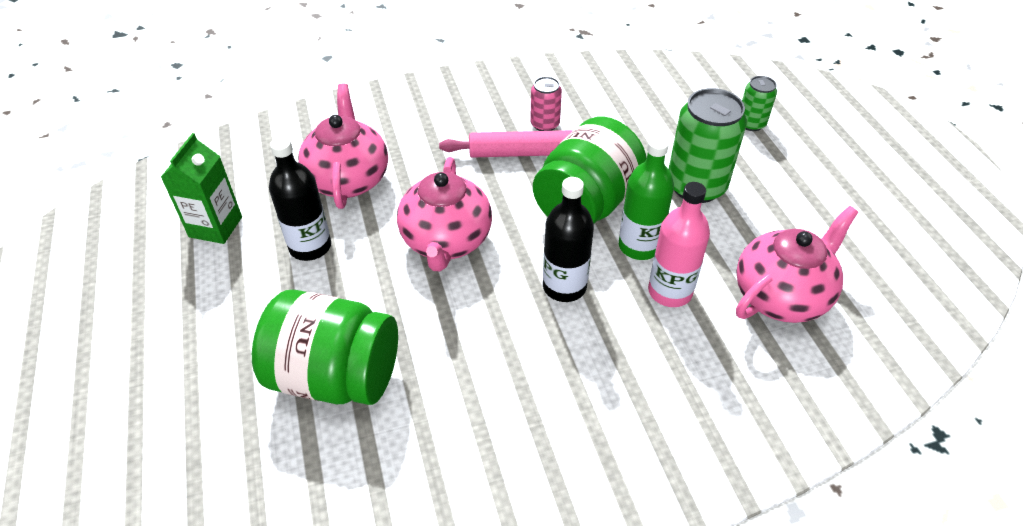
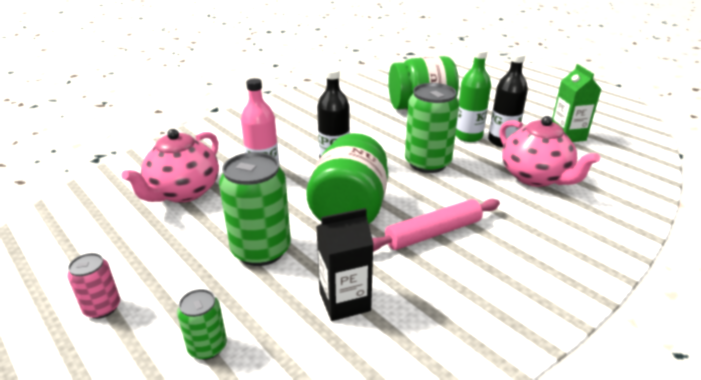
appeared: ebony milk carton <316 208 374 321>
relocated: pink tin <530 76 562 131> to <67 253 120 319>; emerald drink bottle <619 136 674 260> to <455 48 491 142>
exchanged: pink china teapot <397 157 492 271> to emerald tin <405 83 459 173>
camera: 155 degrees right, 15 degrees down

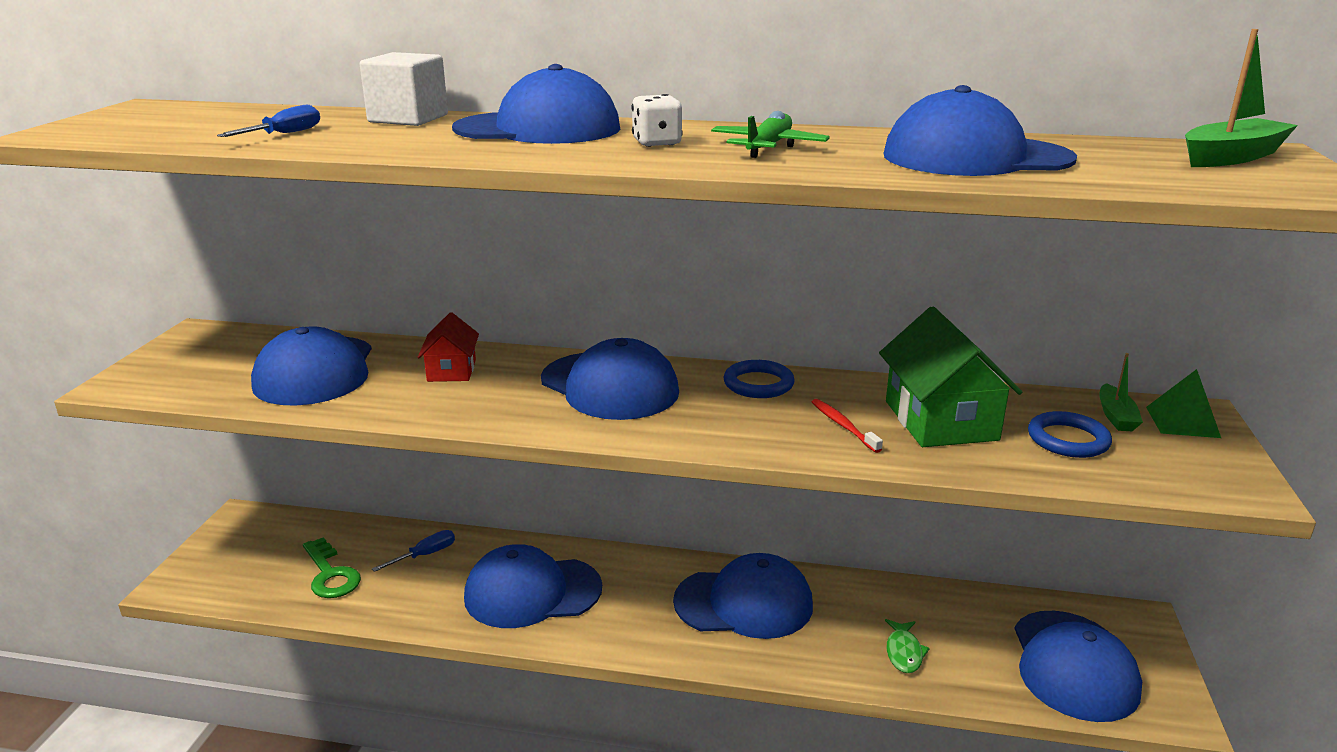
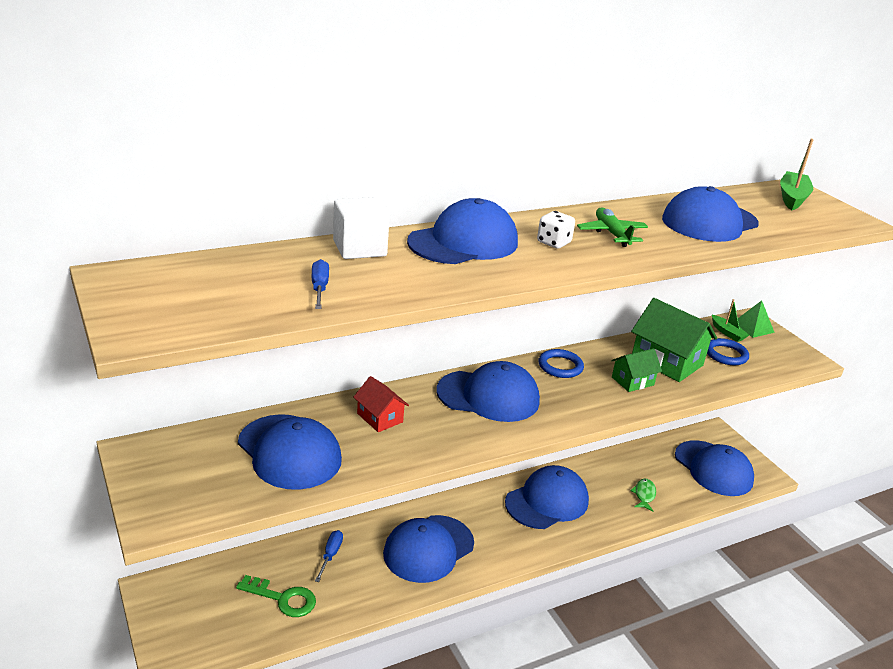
exchanged: crimson toothbrush <812 399 883 453> to emerald toy house <611 348 662 392>
spun: emerald toy fish <885 619 930 673> = <630 479 656 512> 135 degrees counterclockwise
camera: 40 degrees left, 5 degrees up

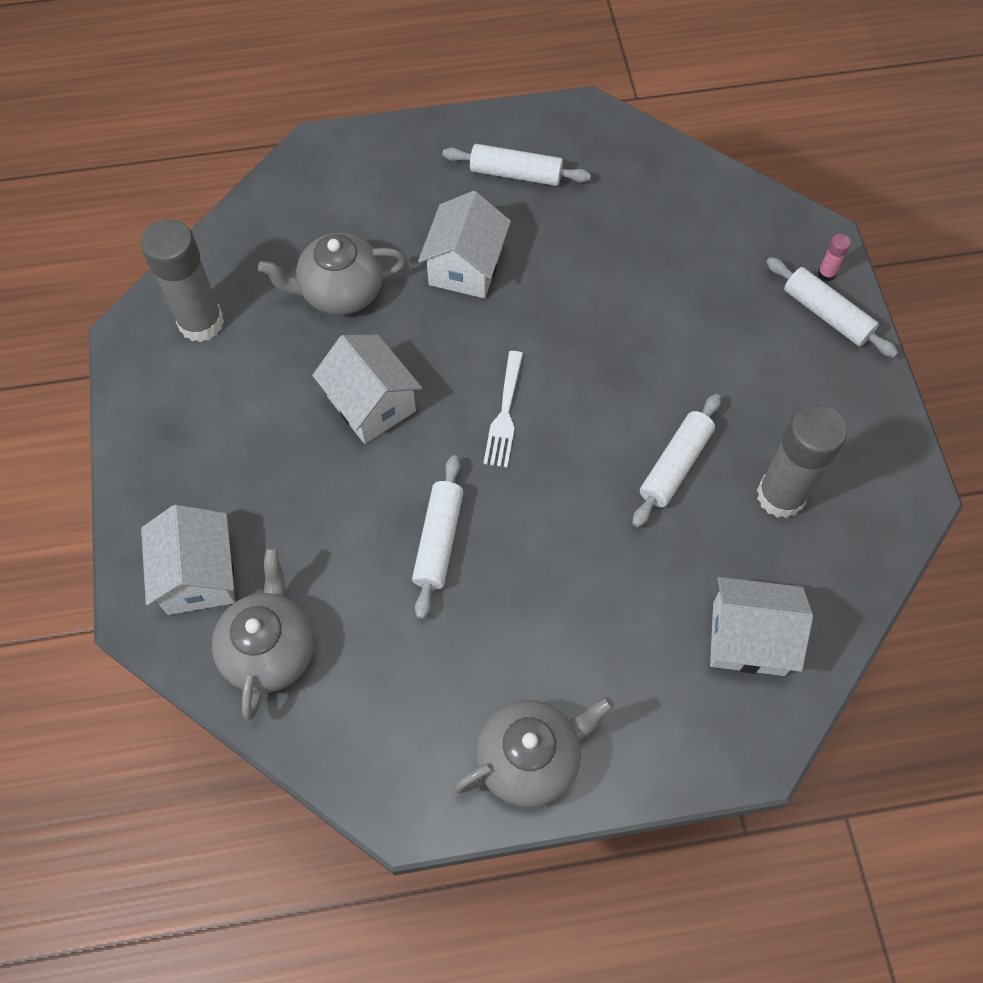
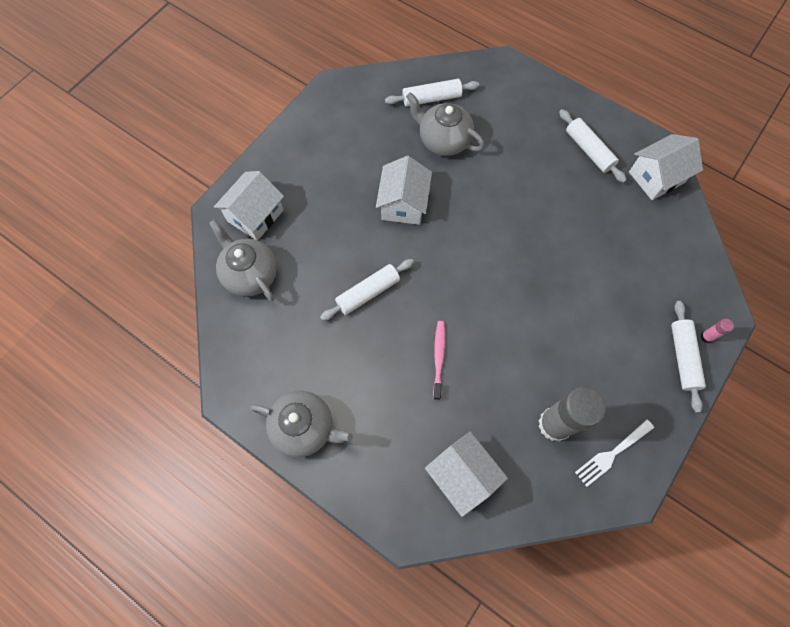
missing: gray glue <141 219 224 342>
appeared: pink toothbrush <433 321 445 400>
relocated: white rolling pin <632 394 721 527> to <385 79 479 107>; white table fork <483 351 523 468> to <575 420 654 487>; white toy house <418 191 511 298> to <629 134 703 200>
spun: gray china teapot <212 547 314 720> = <209 219 277 301> 90 degrees counterclockwise
camera: 45 degrees right, 5 degrees up

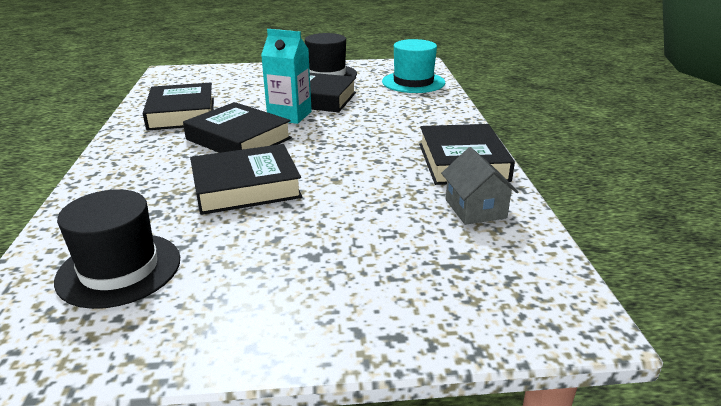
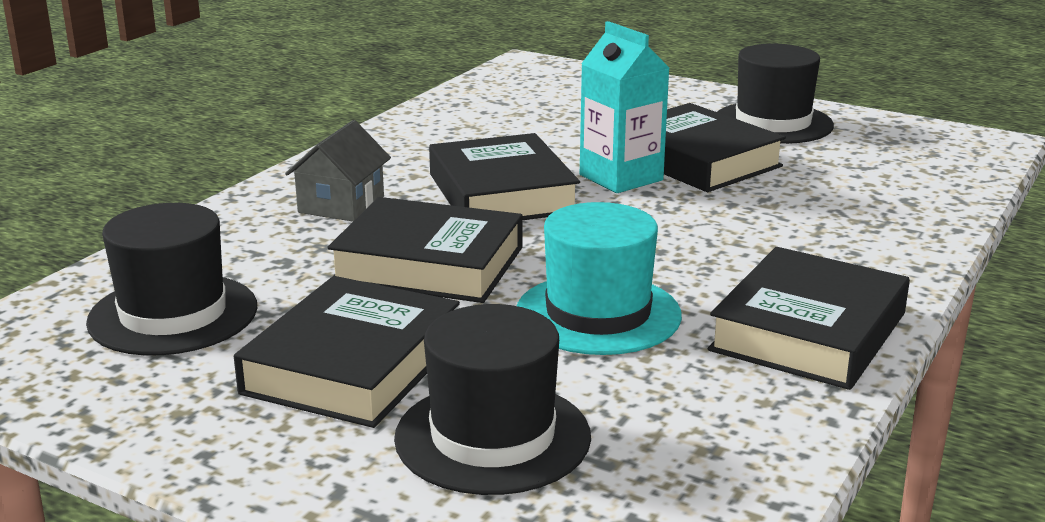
appeared: ebony tall hat <394 304 591 495>
relocated: ebony hardcover <143 83 214 131> to <234 276 460 428>; gray toy house <441 147 518 225> to <285 120 391 221>; turquoise tall hat <382 39 445 93> to <517 202 682 355>
camera: 35 degrees right, 5 degrees down

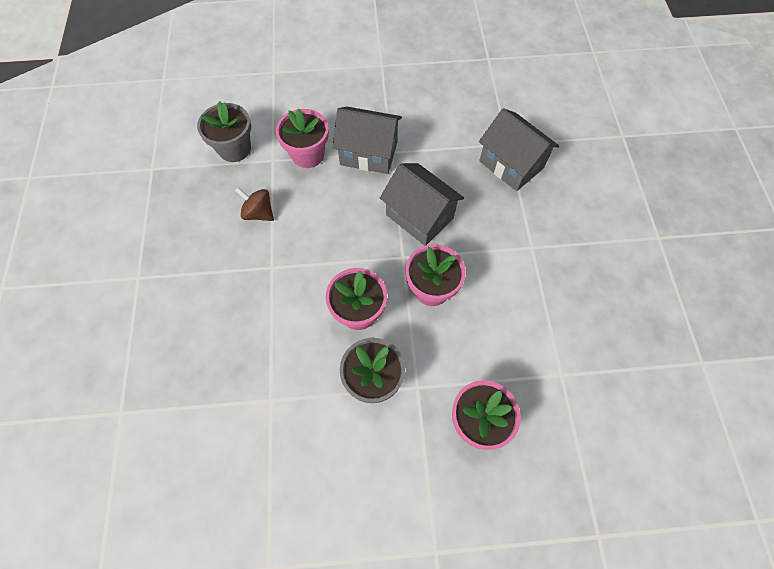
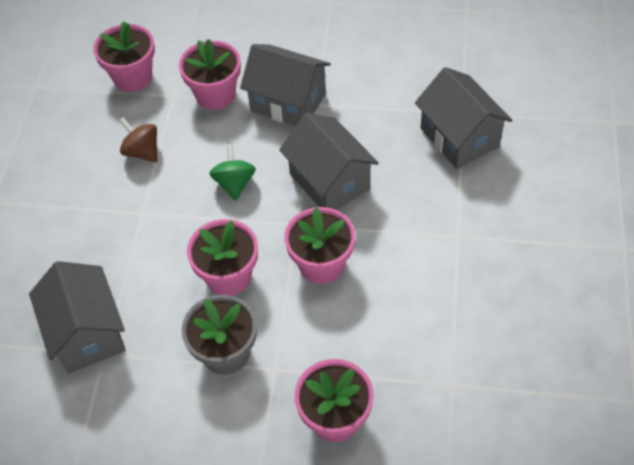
appeared: gray toy house <29 261 126 373>; emerald spinning top <209 144 256 201>
colour: gray flower pot <197 101 251 162> to pink flower pot <93 21 155 92>
camera: 15 degrees right, 10 degrees down

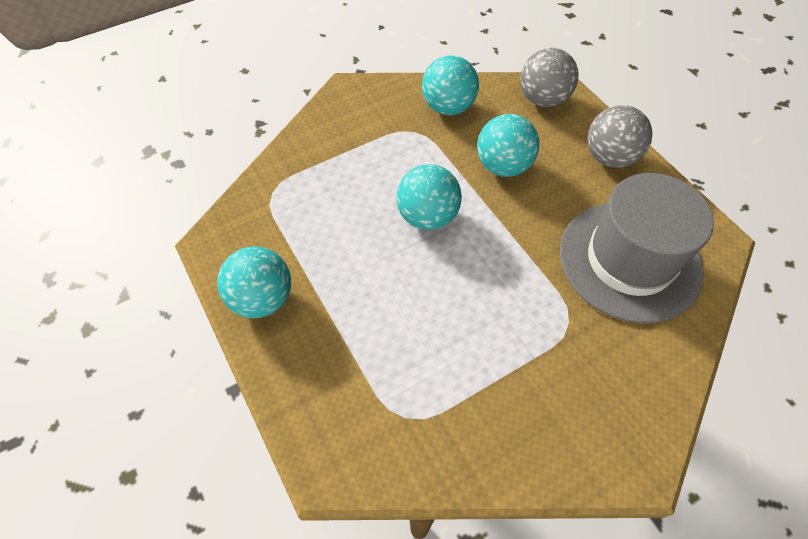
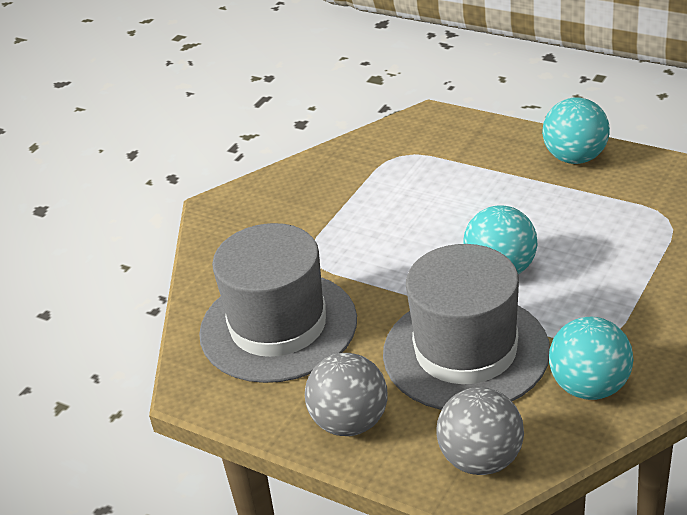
exchanged: turquoise ball <477 114 539 177> to gray tall hat <383 244 550 410>
camera: 155 degrees right, 20 degrees down

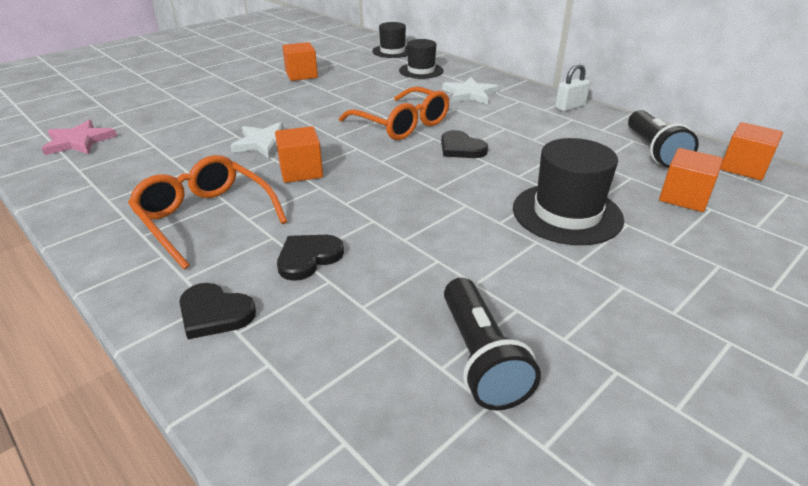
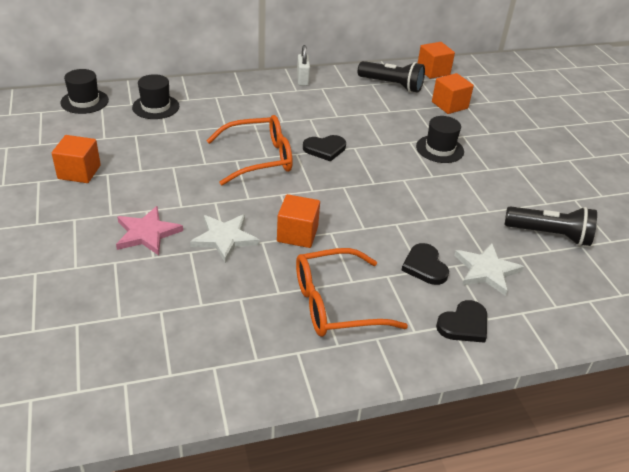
relocated: pink star <42 120 117 155> to <116 206 183 255>; white star <442 77 499 104> to <454 243 524 296>
size: ebony tall hat <513 138 624 245> = <416 116 464 163> x0.66
camera: 65 degrees left, 5 degrees up

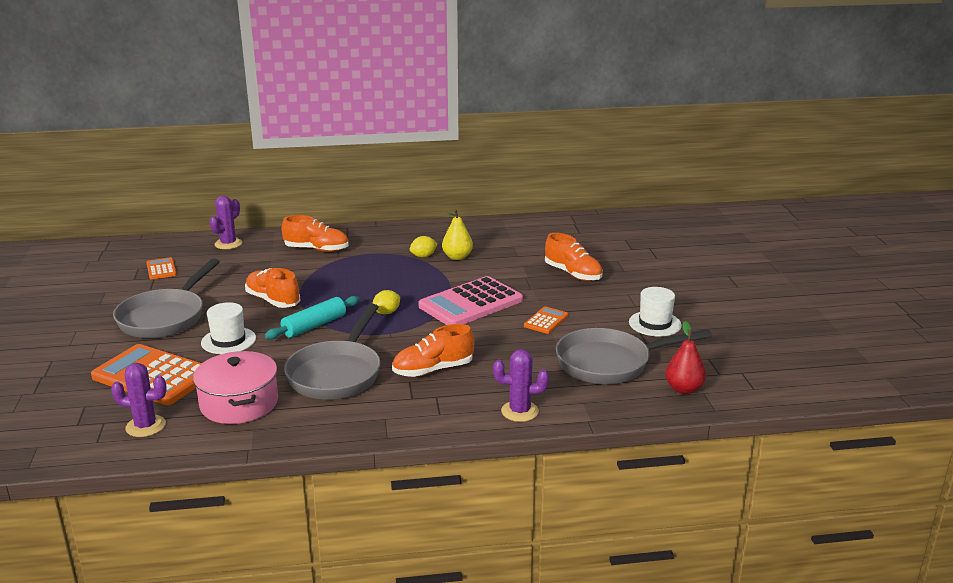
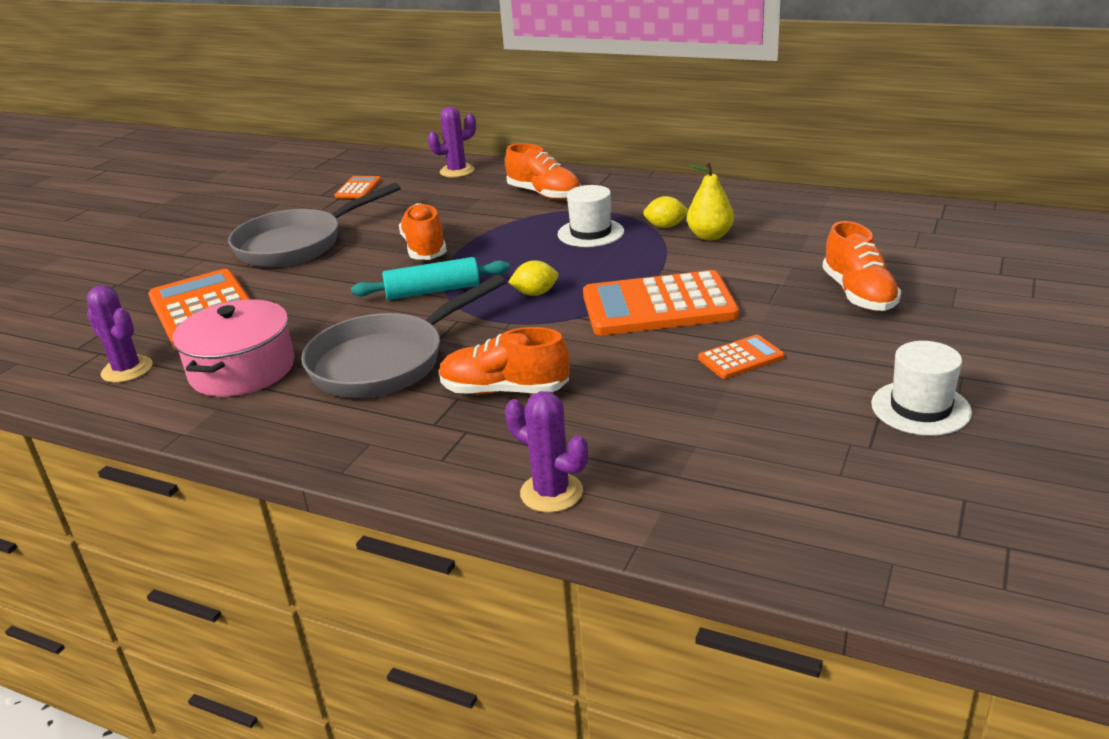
missing: gray frying pan <556 328 712 384>; crimson toy pear <665 321 706 394>
relocated: white tall hat <201 302 256 354> to <558 185 624 247>
colour: pink adding machine <418 276 523 325> to bright orange adding machine <583 270 739 335>
camera: 35 degrees right, 5 degrees up

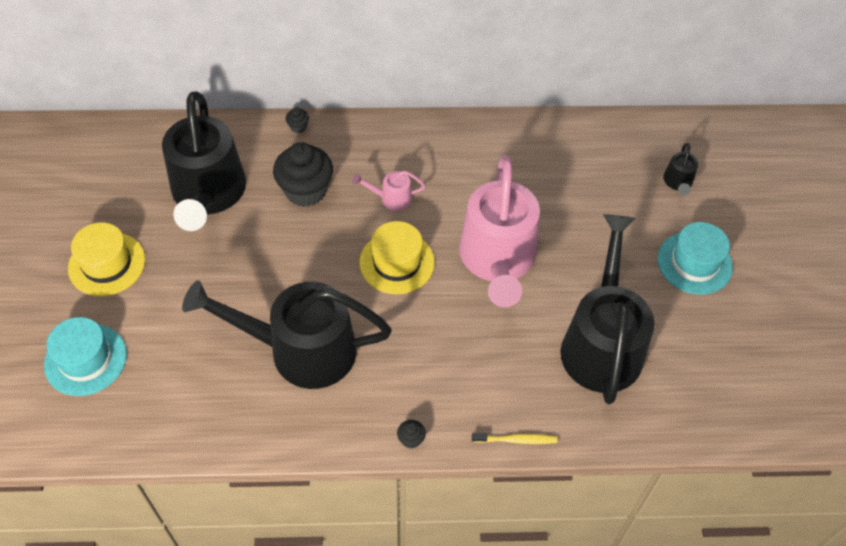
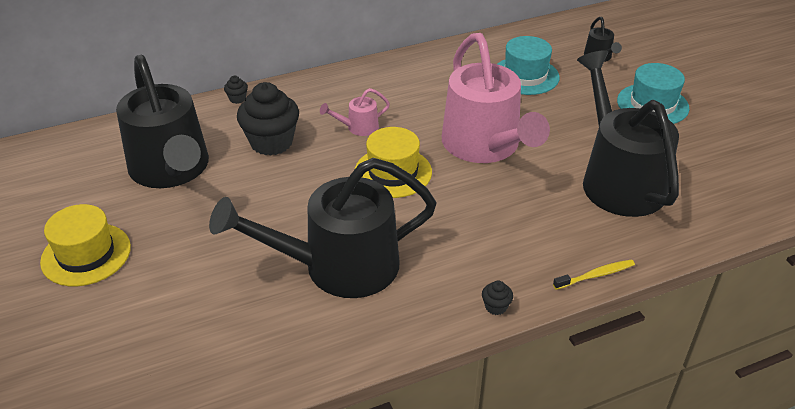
relocated: turquoise tall hat <44 317 127 396> to <497 36 560 95>
camera: 20 degrees left, 15 degrees down

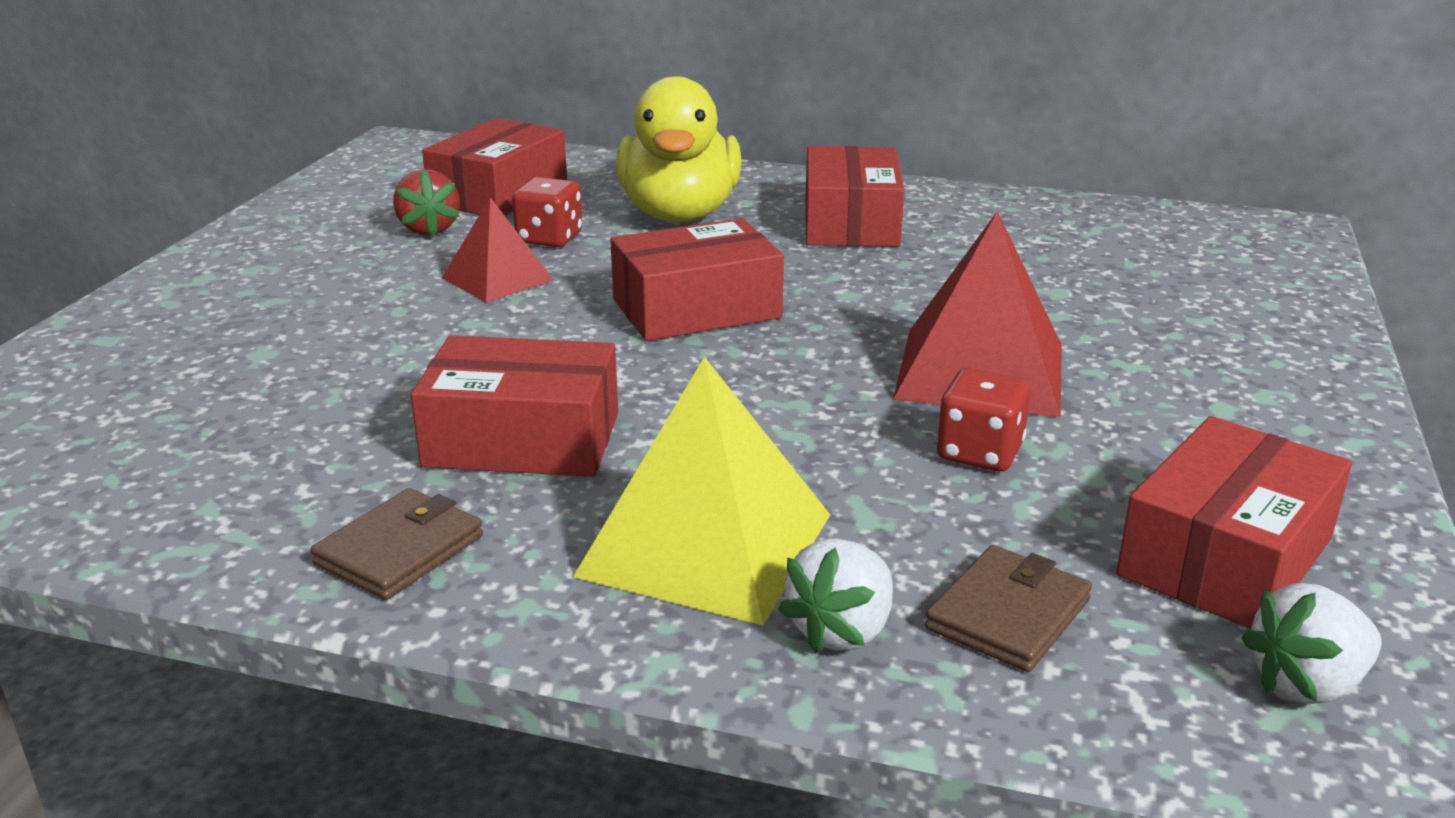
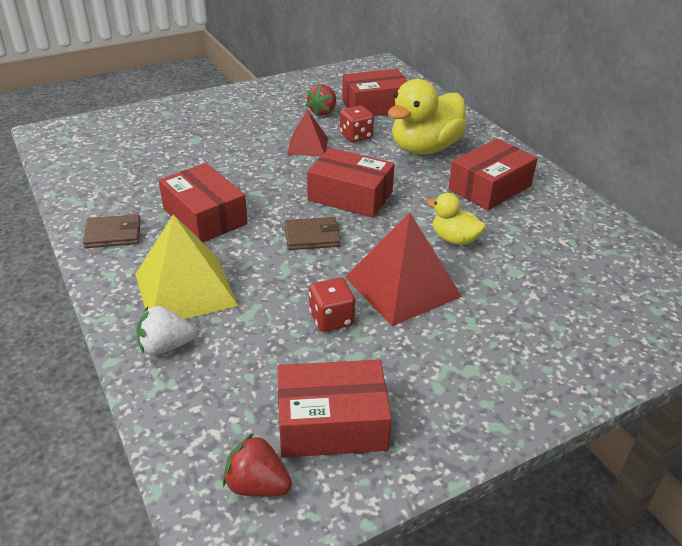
appeared: bright yellow duck <427 193 486 245>
relocated: brown wallet <925 545 1092 672> to <285 217 340 250>
colour: white berry <1241 583 1382 704> to crimson berry <223 433 292 497>
camera: 45 degrees right, 10 degrees up

